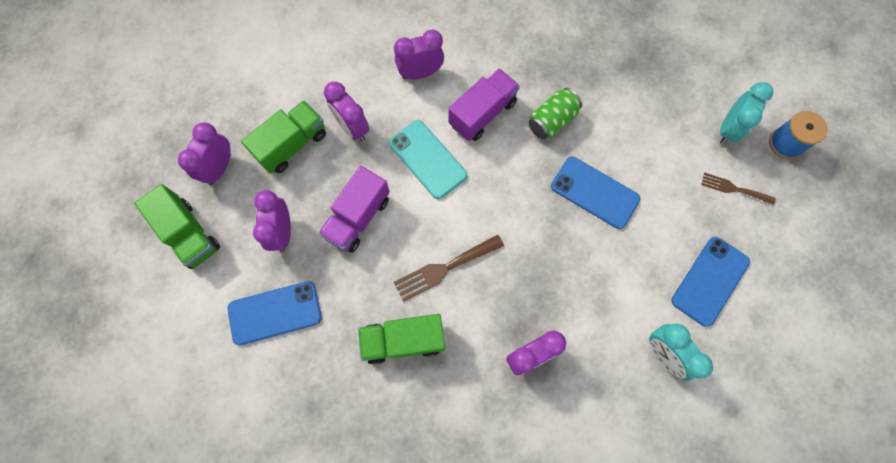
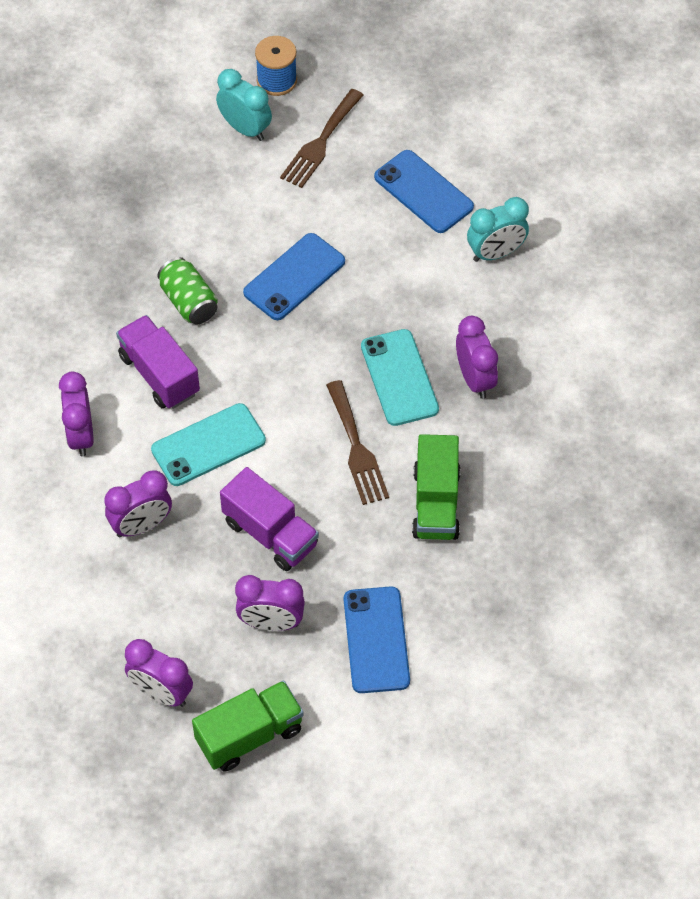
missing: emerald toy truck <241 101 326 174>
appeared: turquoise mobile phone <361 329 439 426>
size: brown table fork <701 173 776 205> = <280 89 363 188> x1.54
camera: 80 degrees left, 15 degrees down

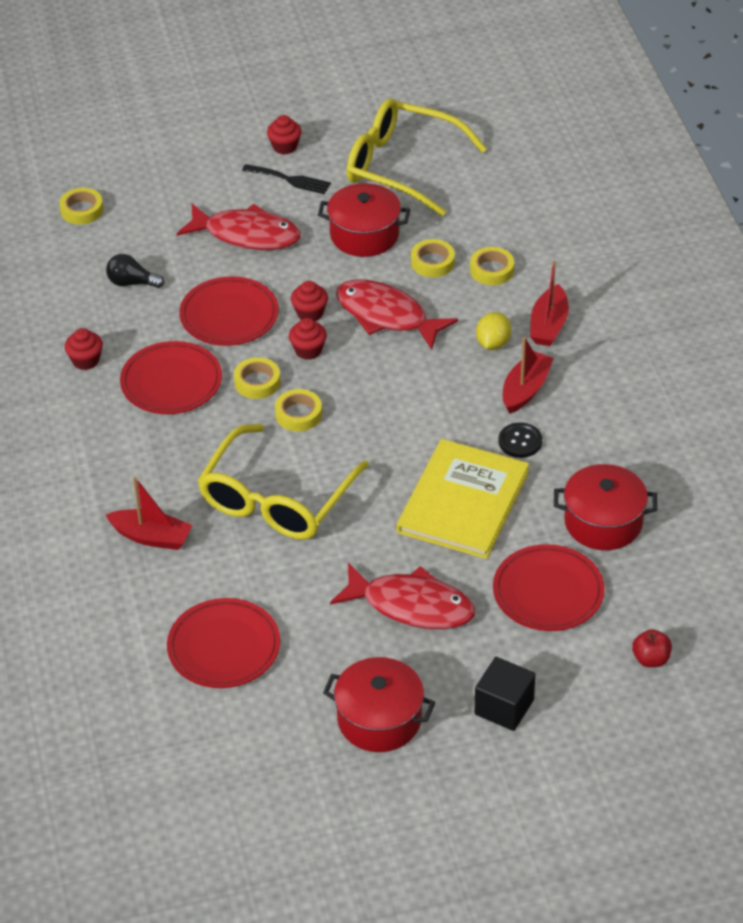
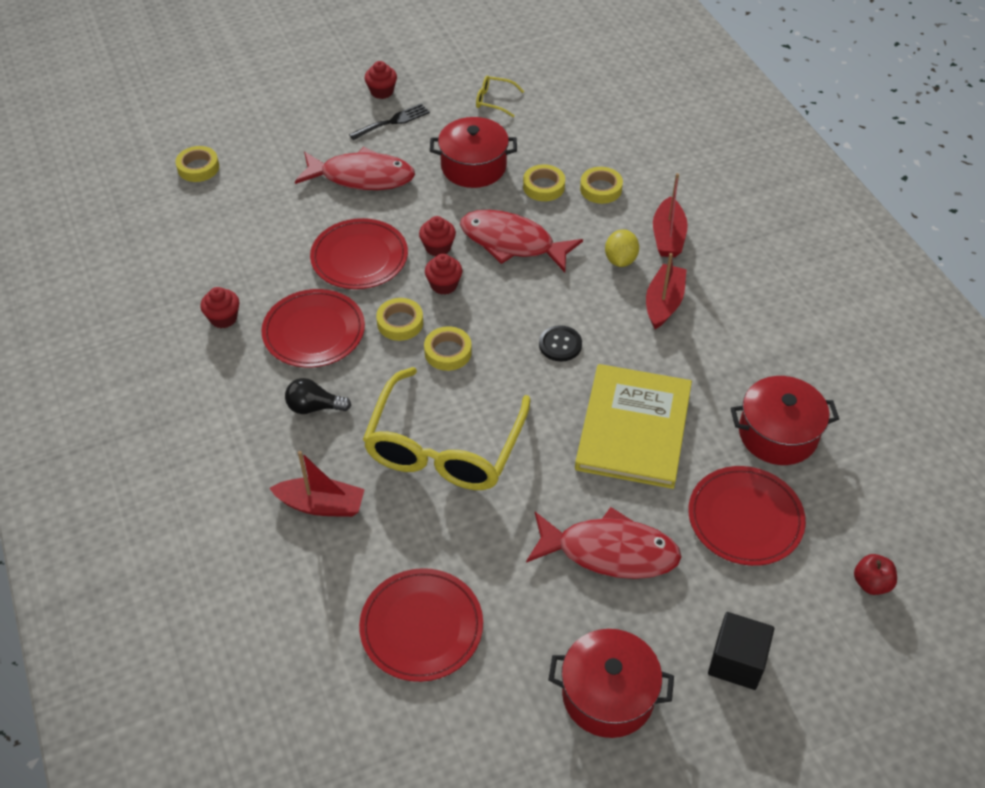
relocated: ebony light bulb <106 254 165 288> to <285 378 351 414>; ebony sewing button <499 423 542 458> to <539 325 582 362>
spun: ebony table fork <242 164 331 194> = <349 103 430 140> 45 degrees counterclockwise
size: bright yellow eyeglasses <346 99 487 216> = <476 76 524 117> x0.40
camera: 10 degrees left, 5 degrees up

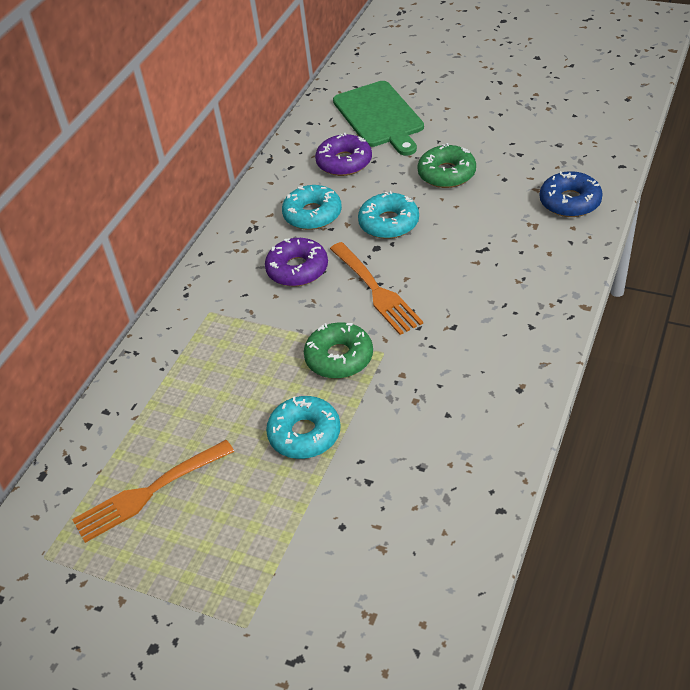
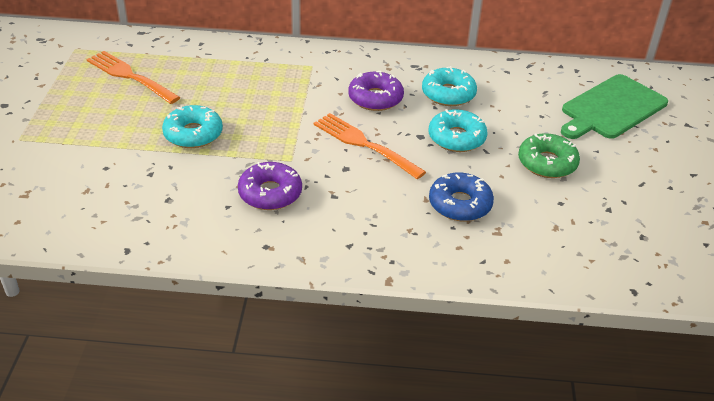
missing: emerald doughnut <304 323 373 379>
relocated: royal purple doughnut <315 133 372 176> to <238 162 302 210>; royal blue doughnut <540 171 603 217> to <429 173 494 221>
spun: bright orange table fork <330 242 423 335> = <314 113 426 179> 90 degrees clockwise
camera: 65 degrees right, 5 degrees down

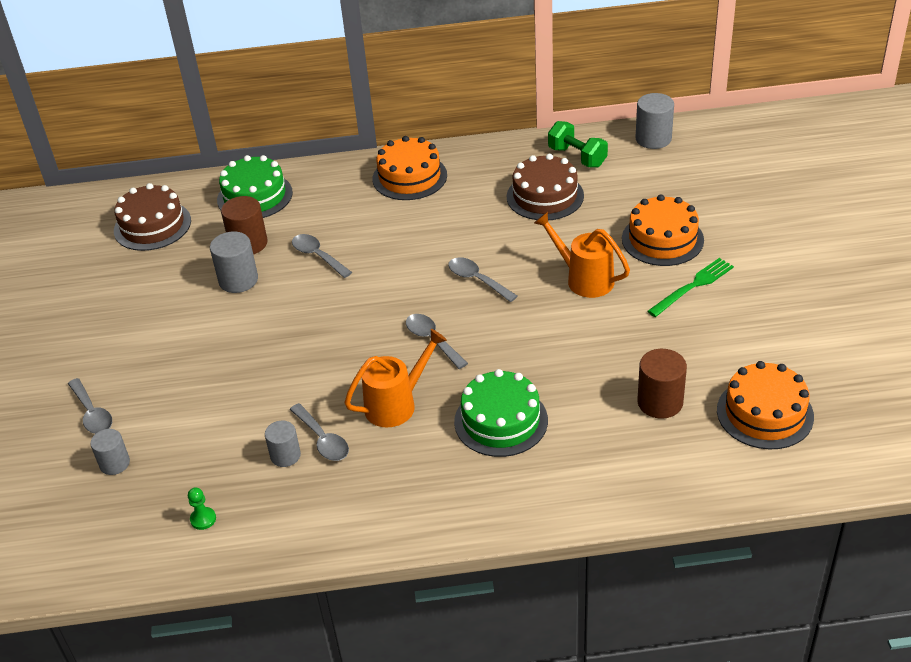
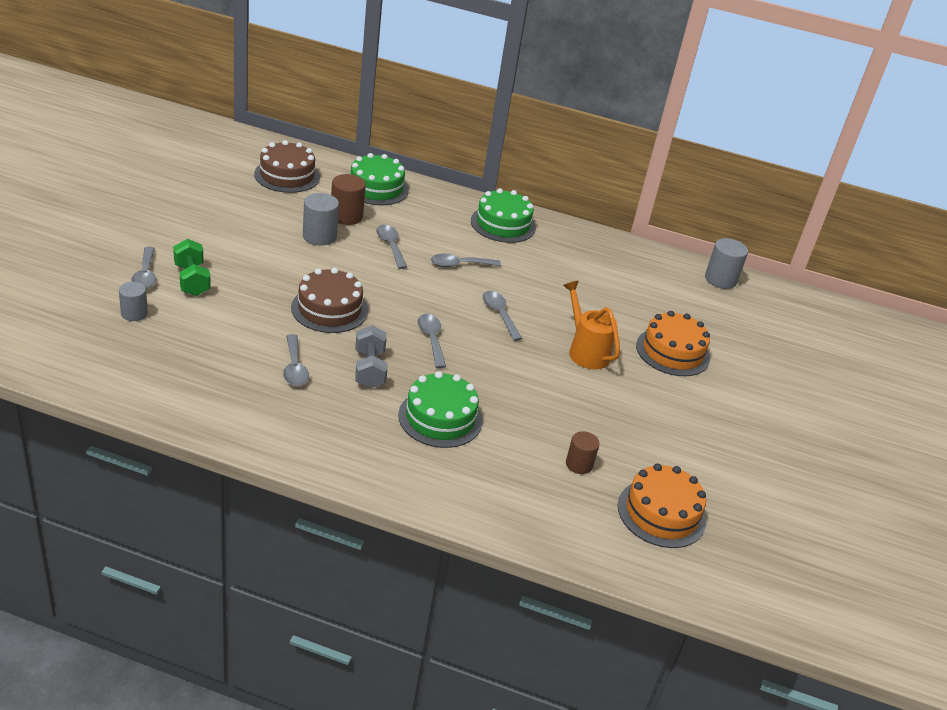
missing: emerald game pawn <188 487 216 530>; gray cylinder shape <265 421 301 467>; emerald table fork <648 258 734 317>
appeared: gray tablespoon <431 254 501 267>
relocated: emerald free weight <548 121 608 168> to <173 239 211 296>; brown gateau <507 154 584 220> to <291 268 368 333>
exchanged: bright orange watering pot <345 329 447 427> to gray free weight <355 325 388 389>
colour: bright orange gateau <372 136 447 200> to emerald gateau <471 188 536 243>
size: brown cylinder shape <637 349 687 419> = <566 431 600 474> x0.66
camera: 15 degrees right, 5 degrees down

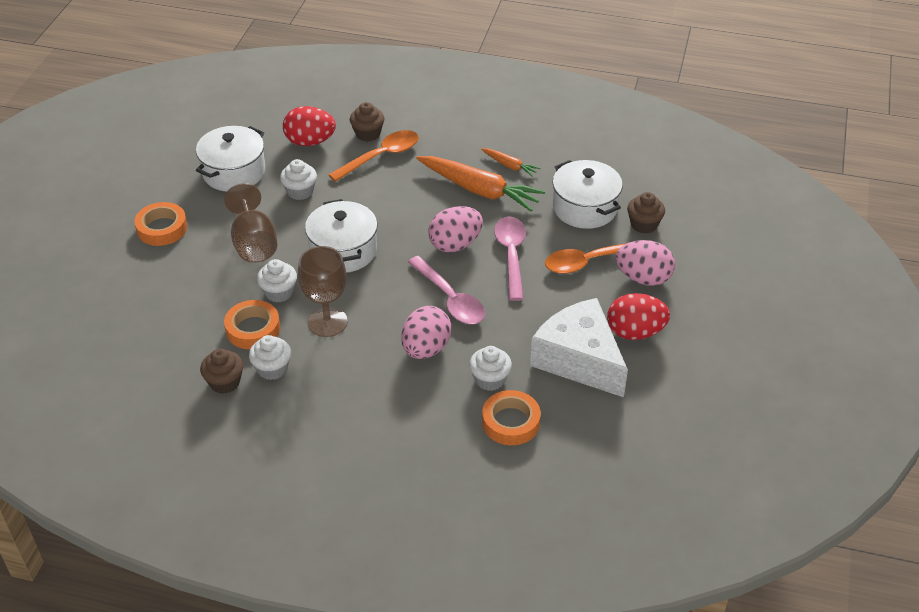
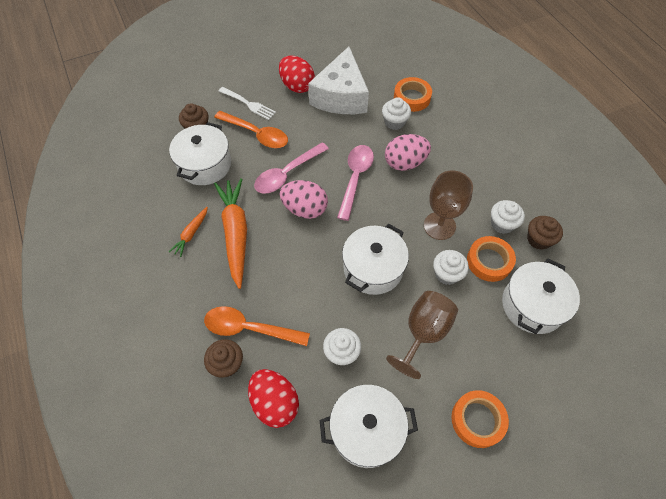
appeared: white pot <502 258 580 334>
exchanged: pink toy egg <616 240 675 286> to white table fork <219 87 276 120>
spun: bright orange carrot <481 148 540 177> = <169 207 208 257> 150 degrees counterclockwise
camera: 130 degrees left, 15 degrees up

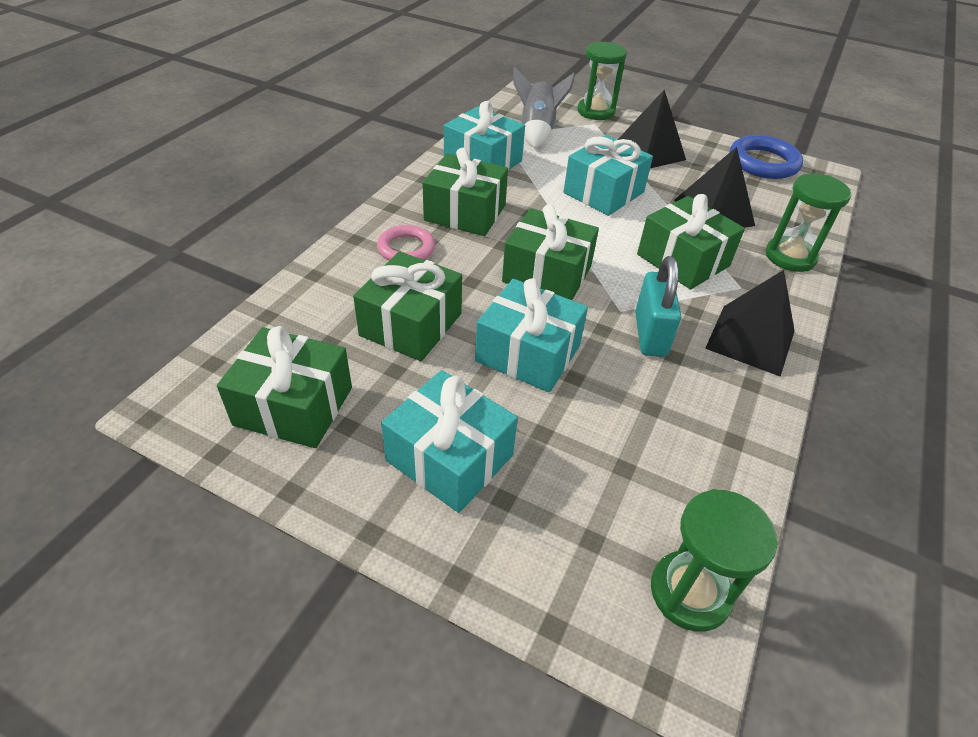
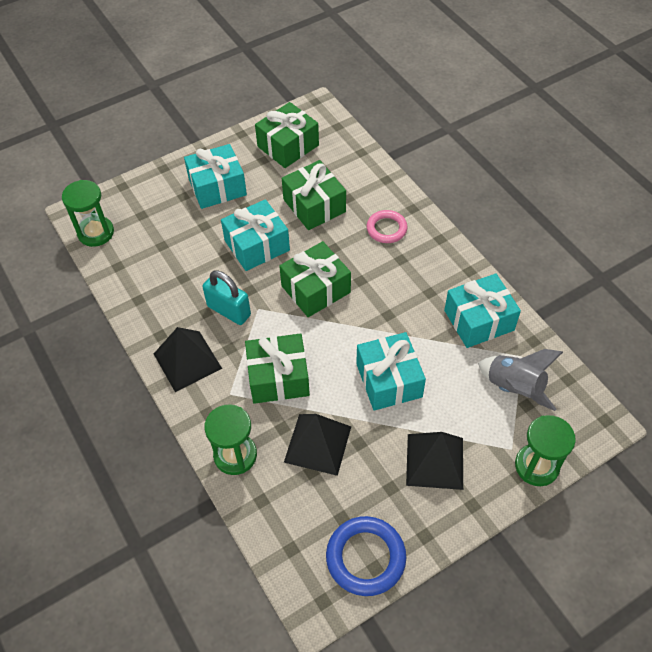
missing: emerald present <422 148 508 236>
camera: 125 degrees right, 10 degrees up

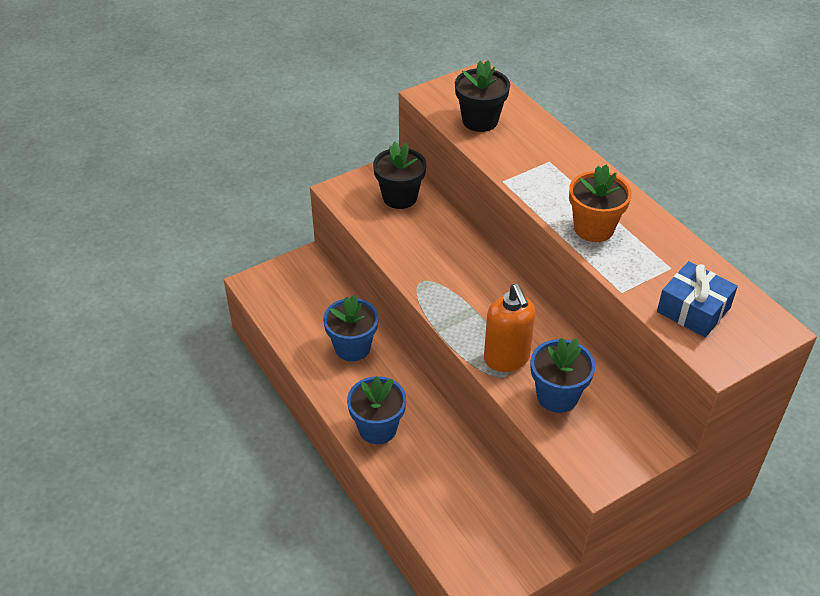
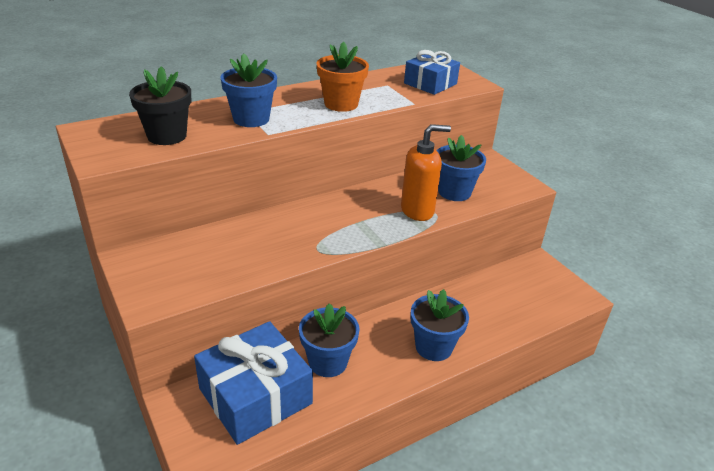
missing: ebony flower pot <373 141 426 209>
appeared: royal blue present <194 321 313 445>; royal blue flower pot <221 53 277 127>
camera: 90 degrees left, 10 degrees down

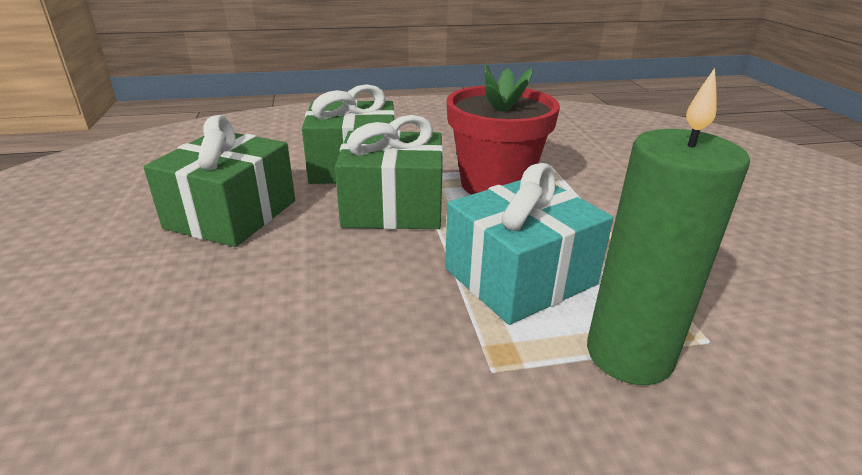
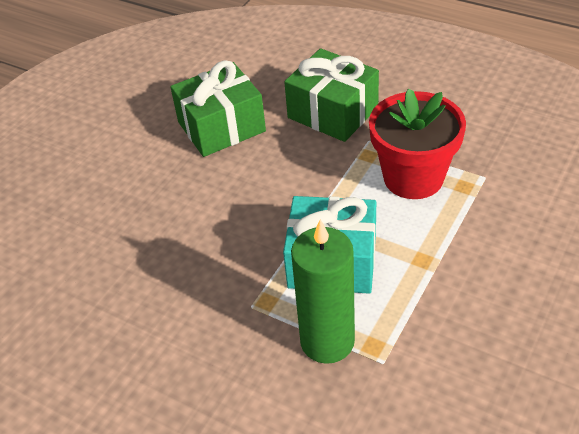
missing: emerald present <335 115 443 229>
camera: 45 degrees right, 15 degrees up

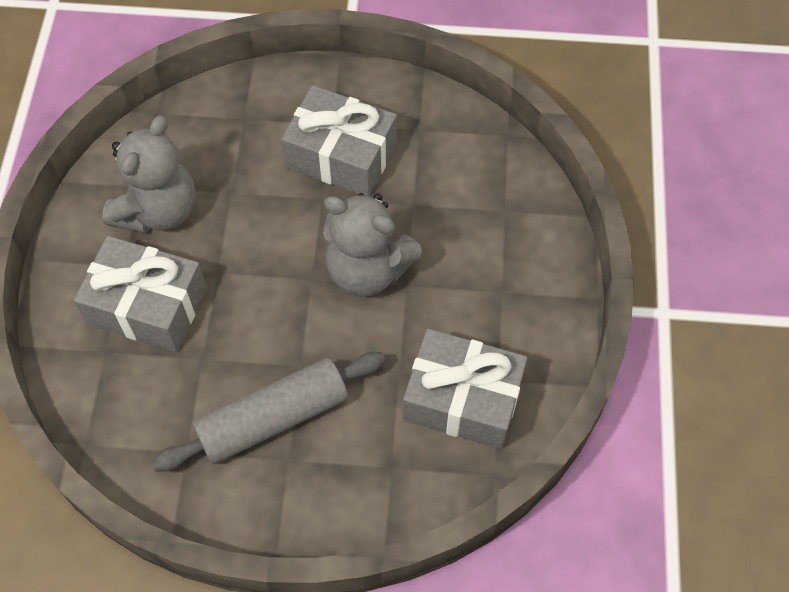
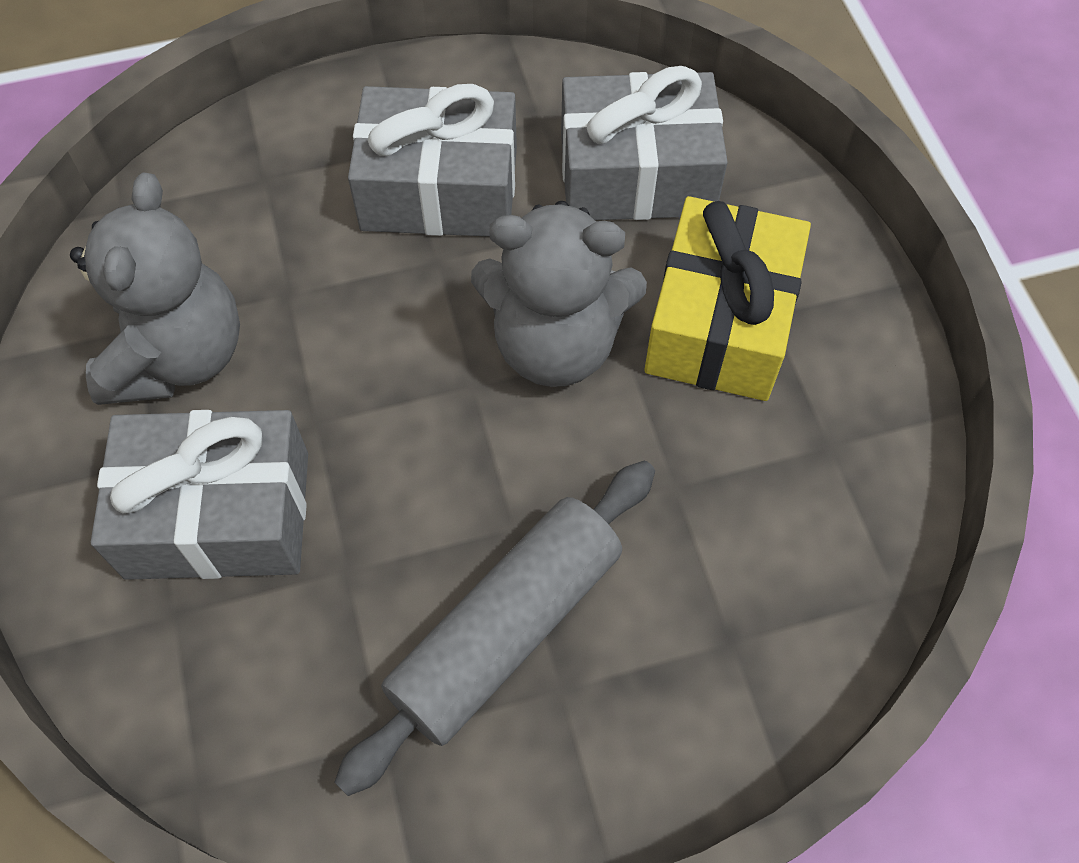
appeared: bright yellow present <644 196 811 401>
relocated: gray present <403 329 528 449> to <561 66 728 220>
camera: 20 degrees left, 0 degrees up

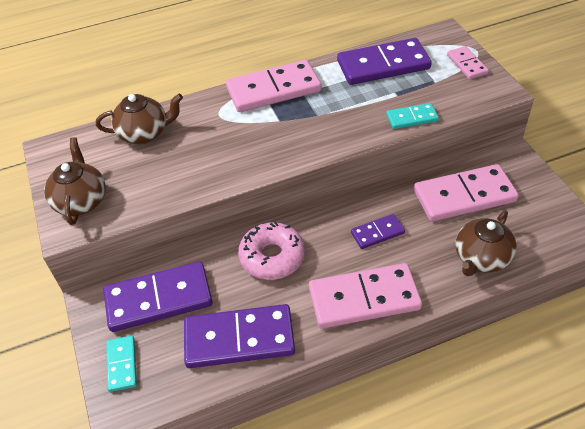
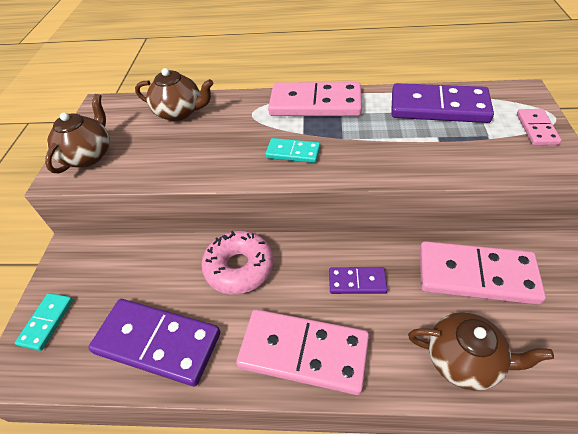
missing: royal purple domino tile <103 261 213 332>
relocated: turquoise domino tile <386 103 439 129> to <265 138 320 163>
spun: brown china teapot <455 211 517 276> = <408 312 554 391> 135 degrees counterclockwise
camera: 25 degrees right, 0 degrees up

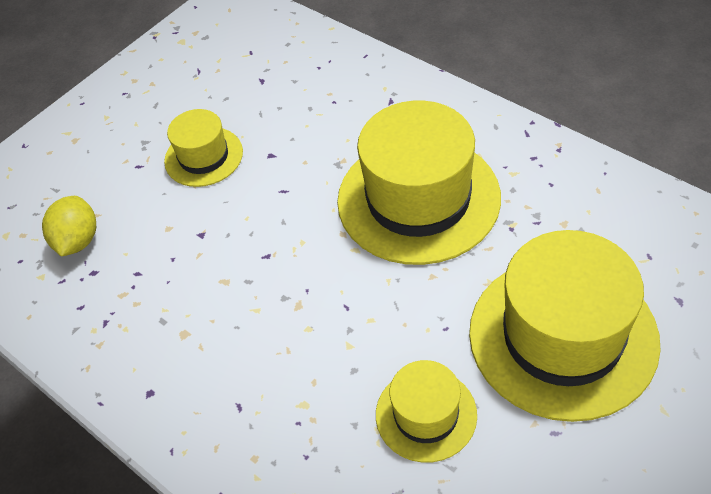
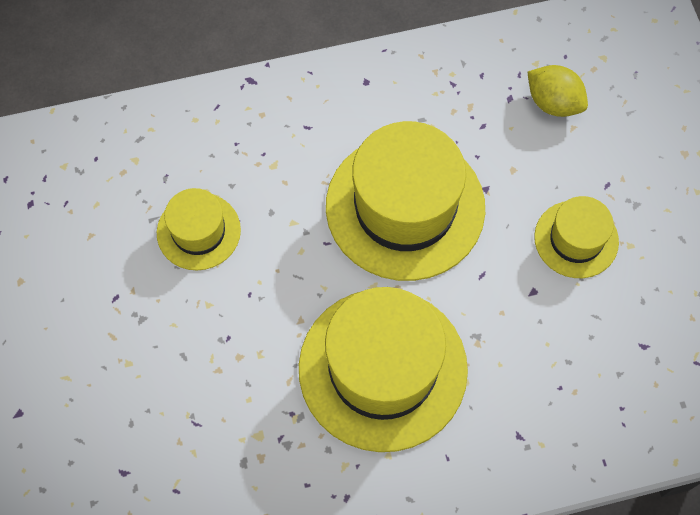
relocated: bright yellow tall hat <469 230 661 422> to <326 121 485 281>
camera: 120 degrees right, 15 degrees up

